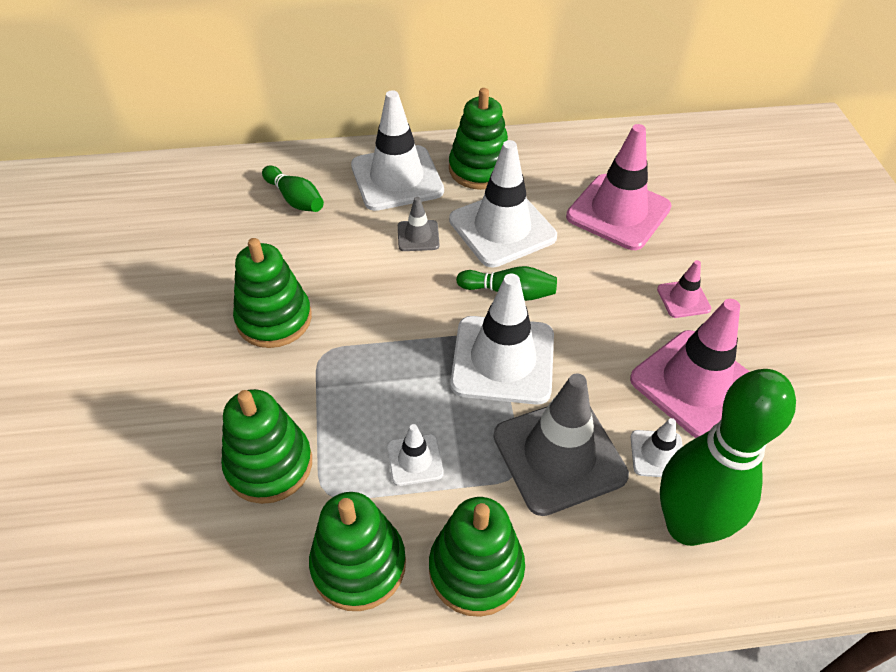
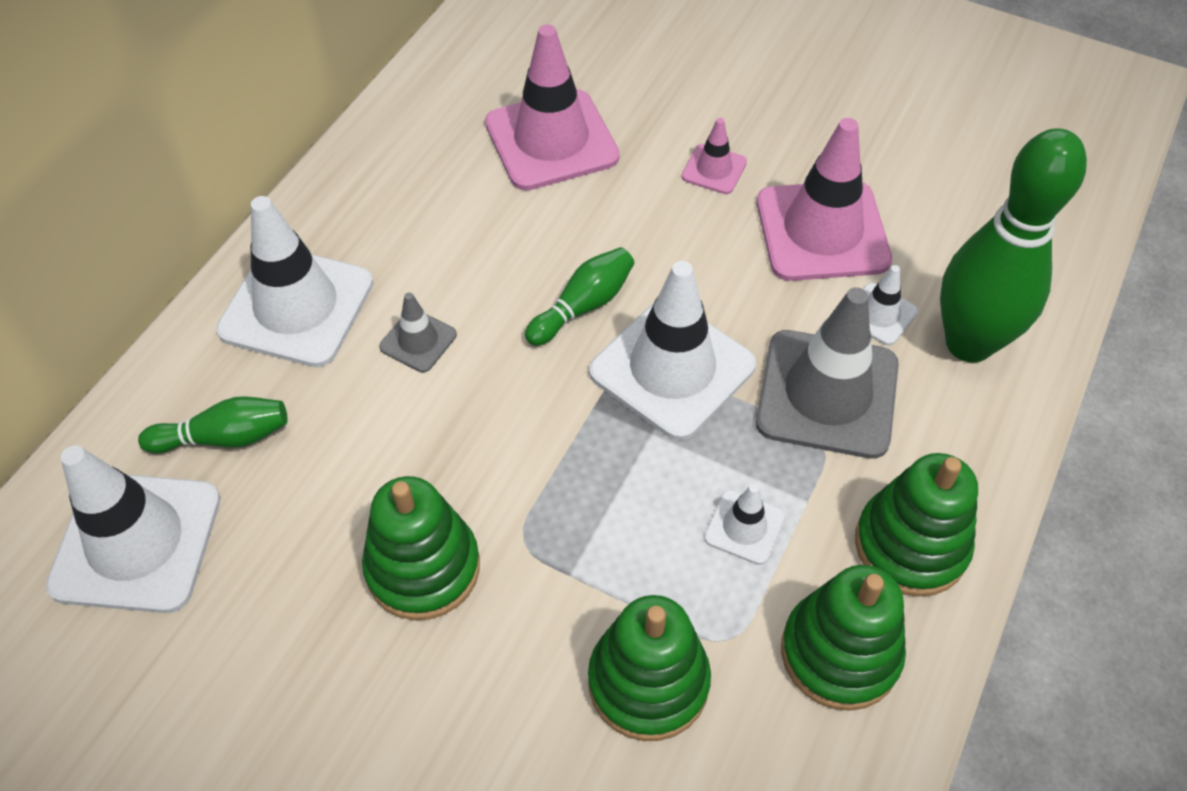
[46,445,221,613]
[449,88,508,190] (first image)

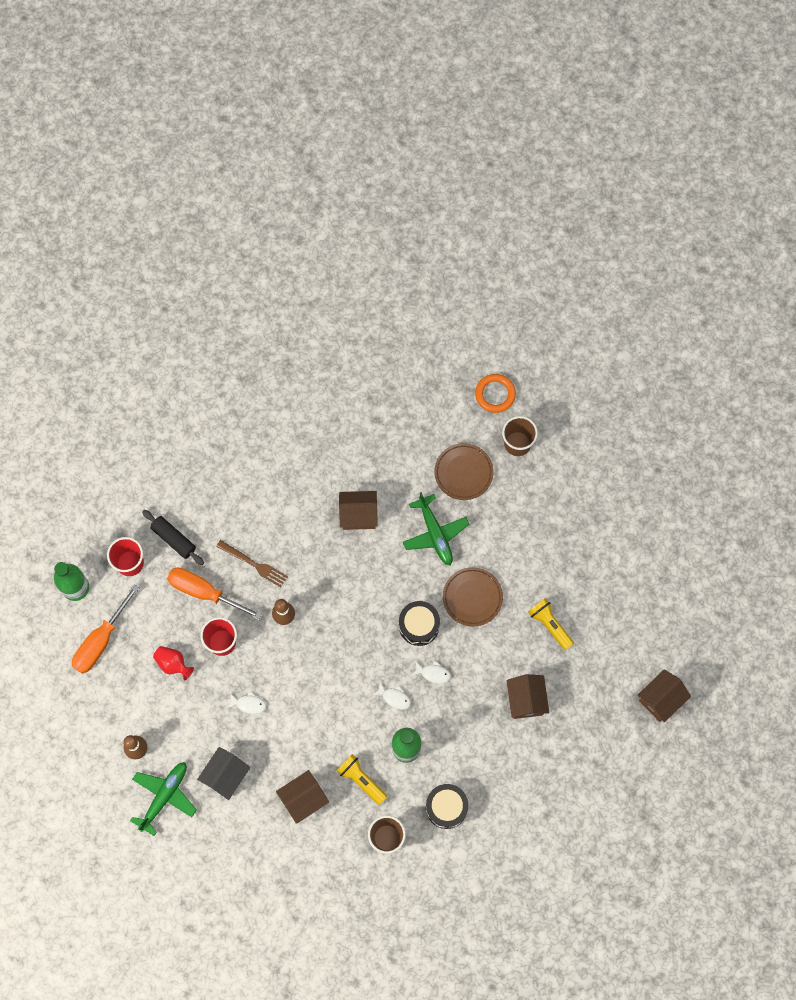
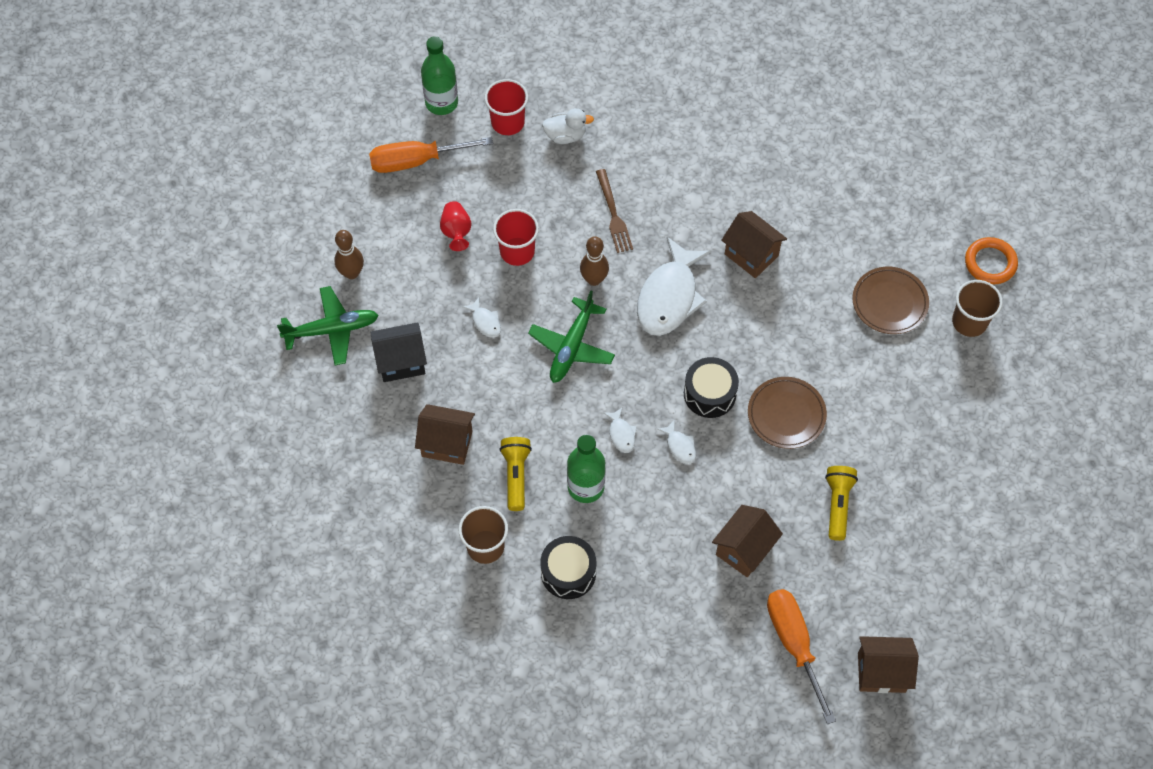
[528,291,615,383]
[542,108,594,144]
[637,237,711,336]
[767,589,836,724]

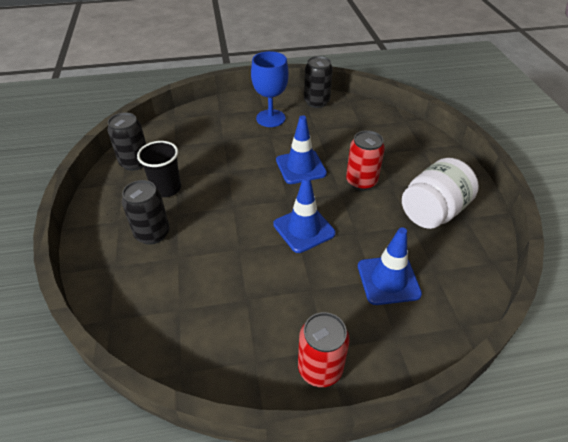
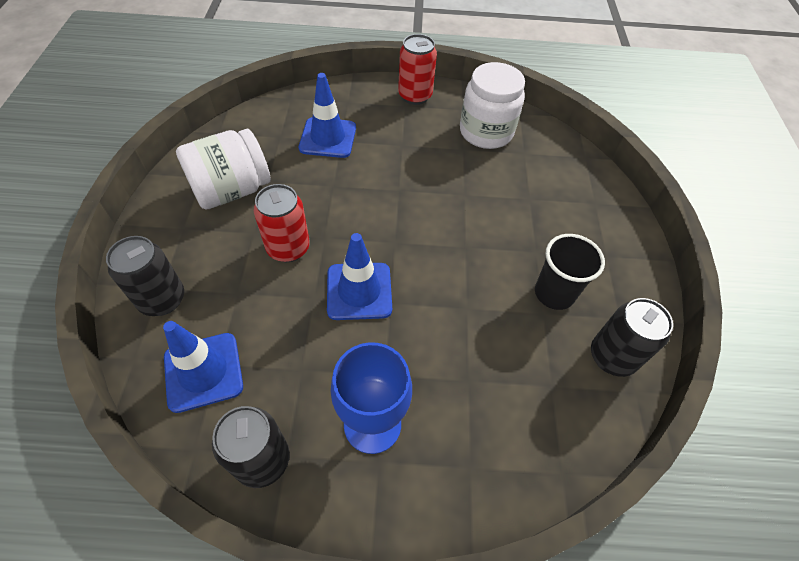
[106,236,184,316]
[163,321,243,413]
[460,62,525,149]

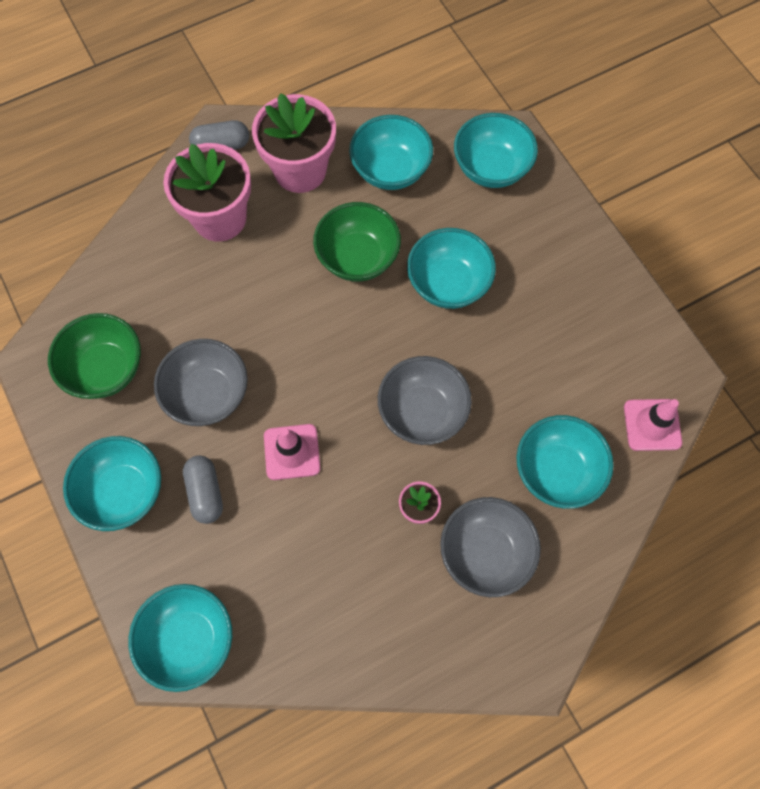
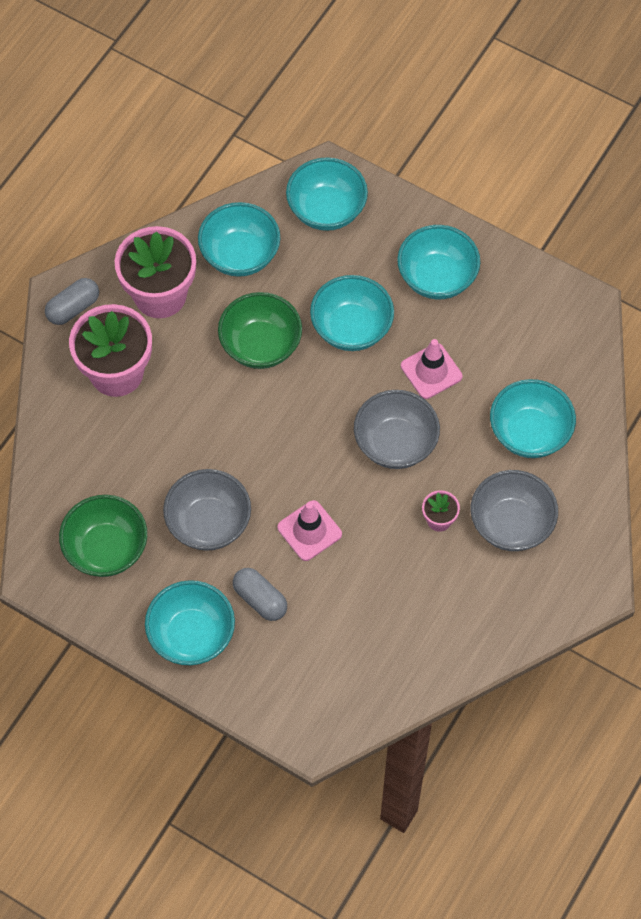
[397,225,480,299]
[401,339,462,399]

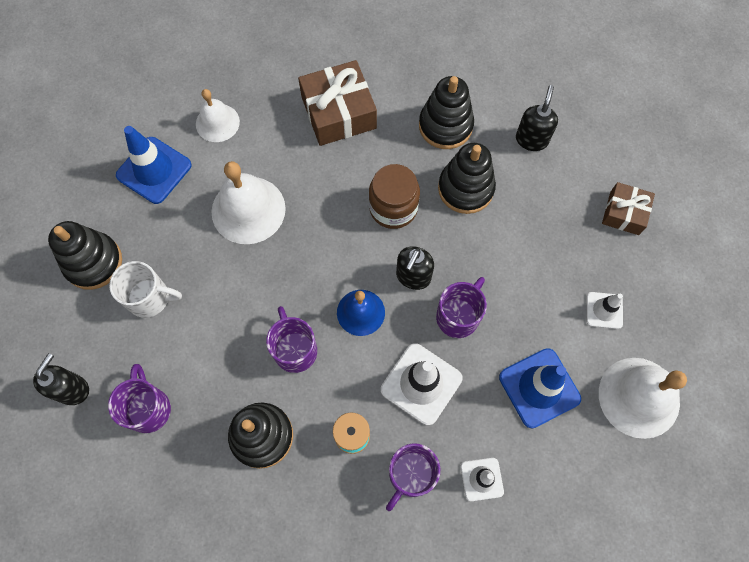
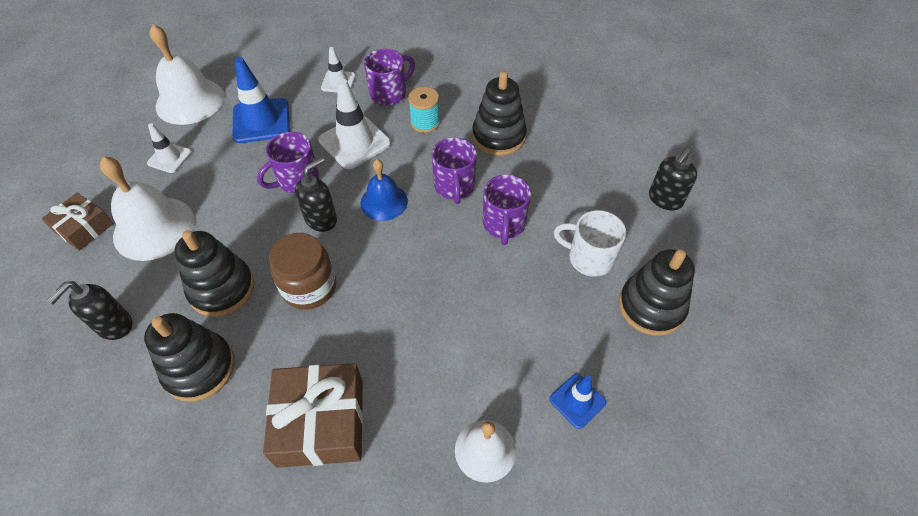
[100,157,195,261]
[483,174,531,245]
[549,374,606,429]

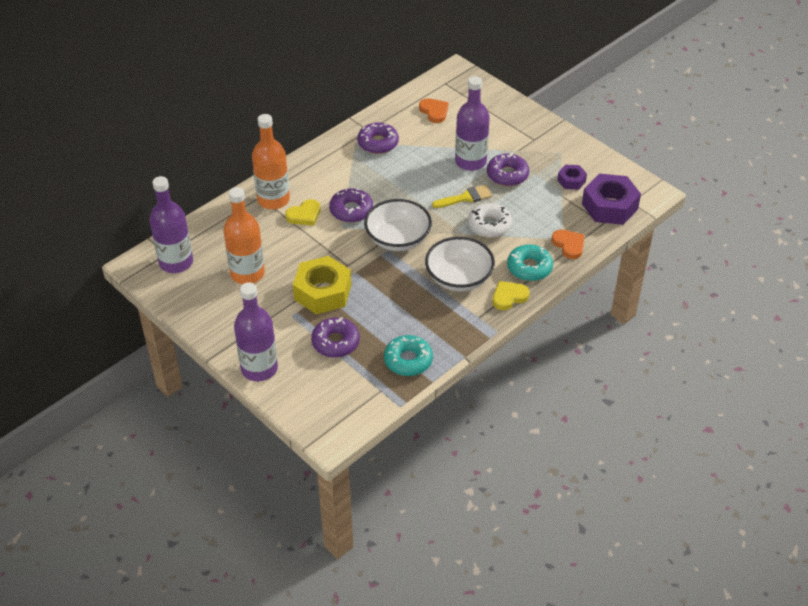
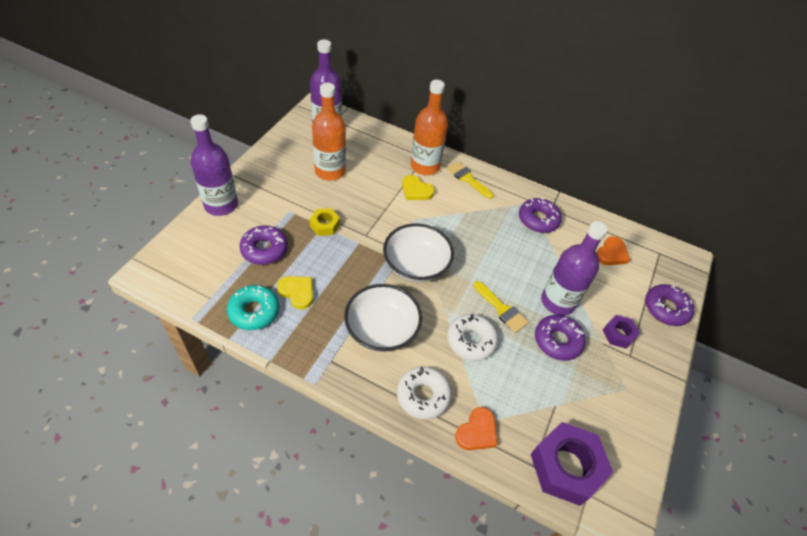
[277,276,313,309]
[310,208,340,236]
[397,366,451,419]
[447,161,494,199]
[603,315,640,349]
[645,284,694,326]

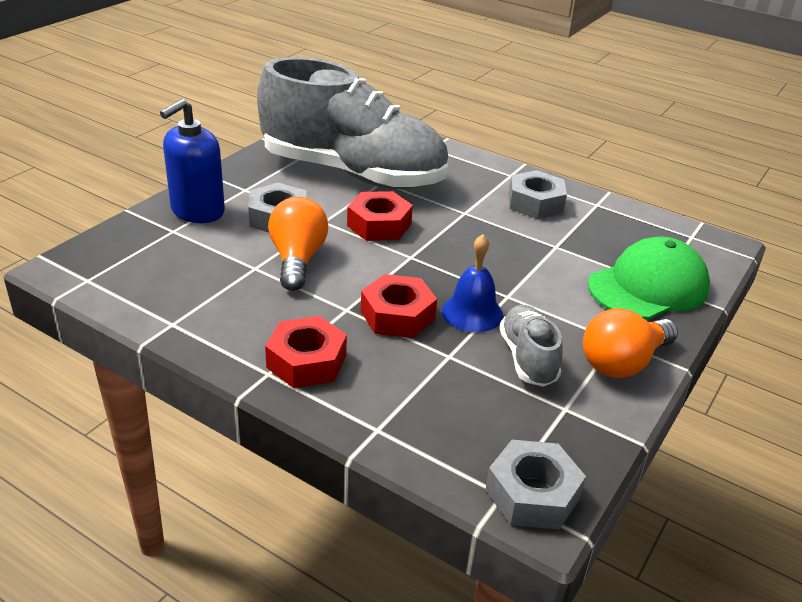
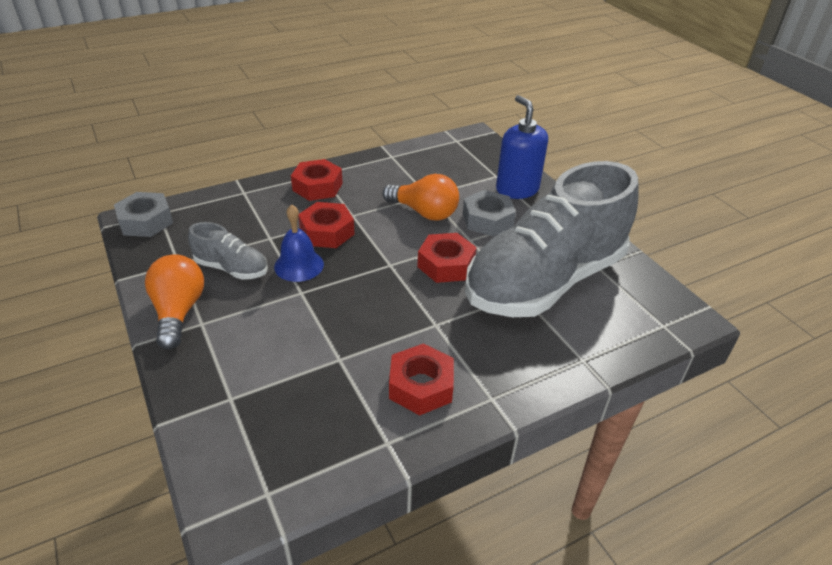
[389,343,454,416]
[588,237,710,320] (first image)

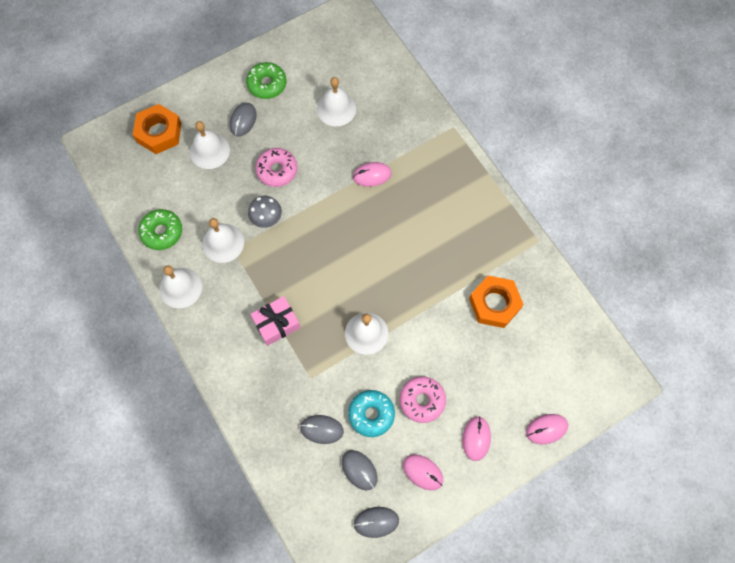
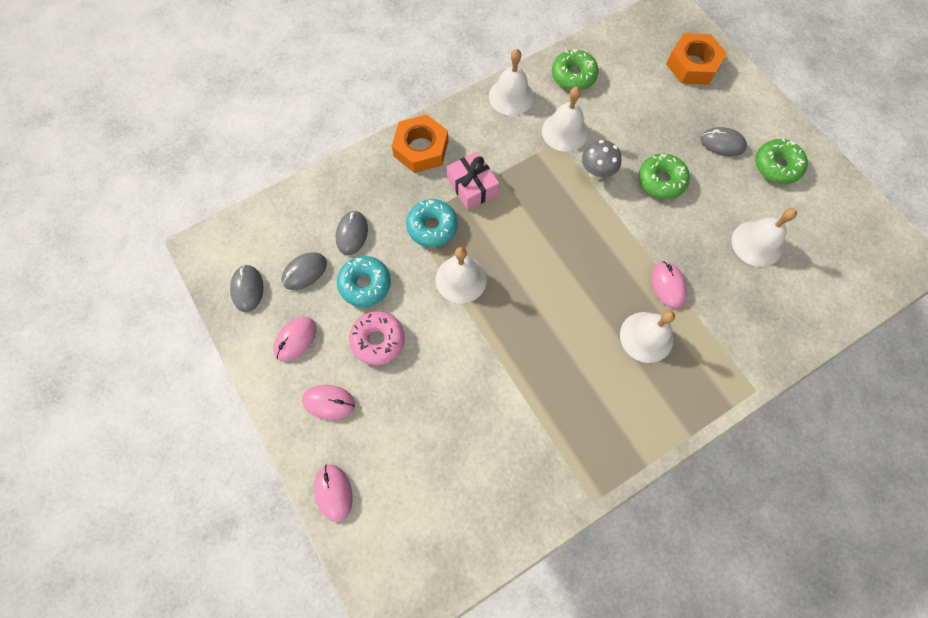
[392,114,448,173]
[406,199,458,247]
[620,310,675,363]
[639,153,690,199]

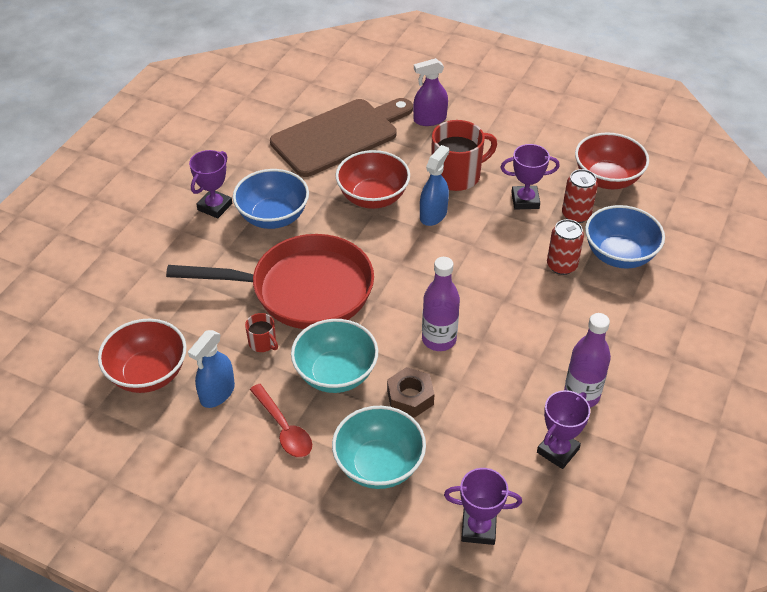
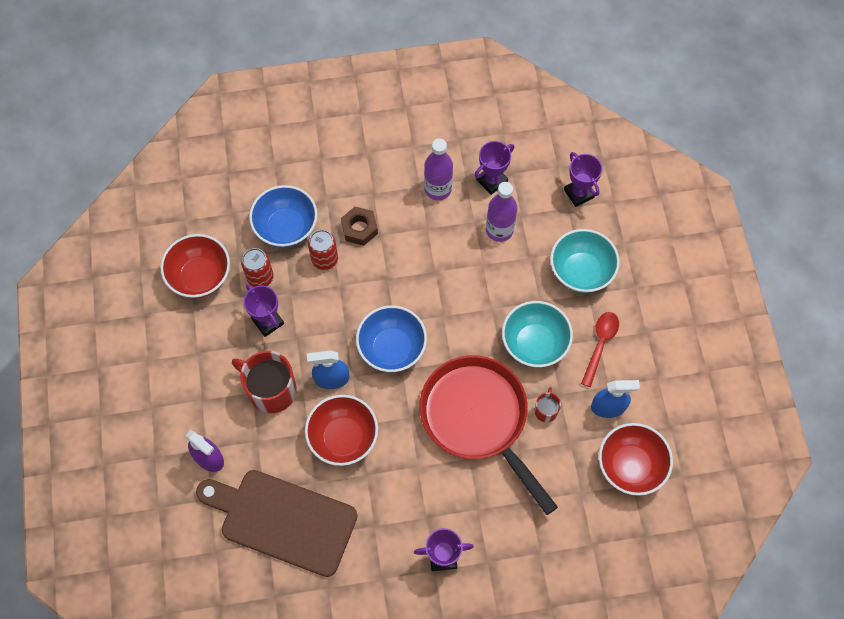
[341,206,378,246]
[356,305,427,372]
[474,141,514,195]
[486,182,517,242]

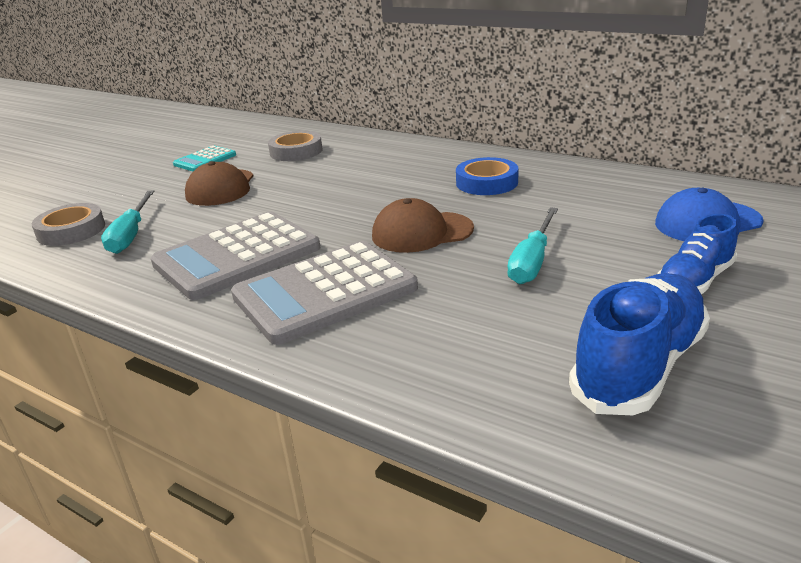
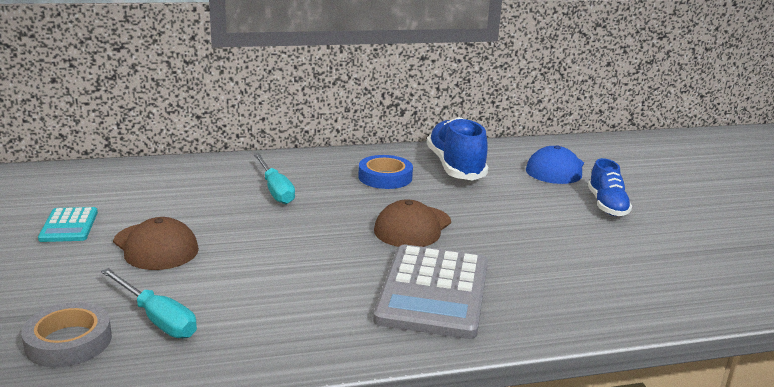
[254,154,295,204]
[427,117,488,180]
[151,212,320,300] (first image)
[268,131,322,161] (first image)

